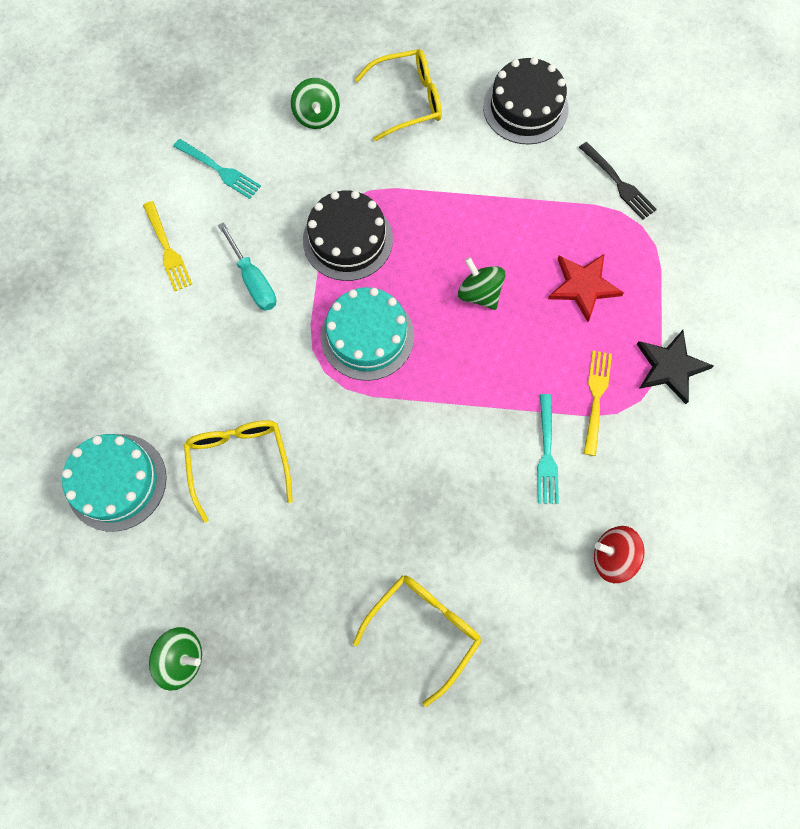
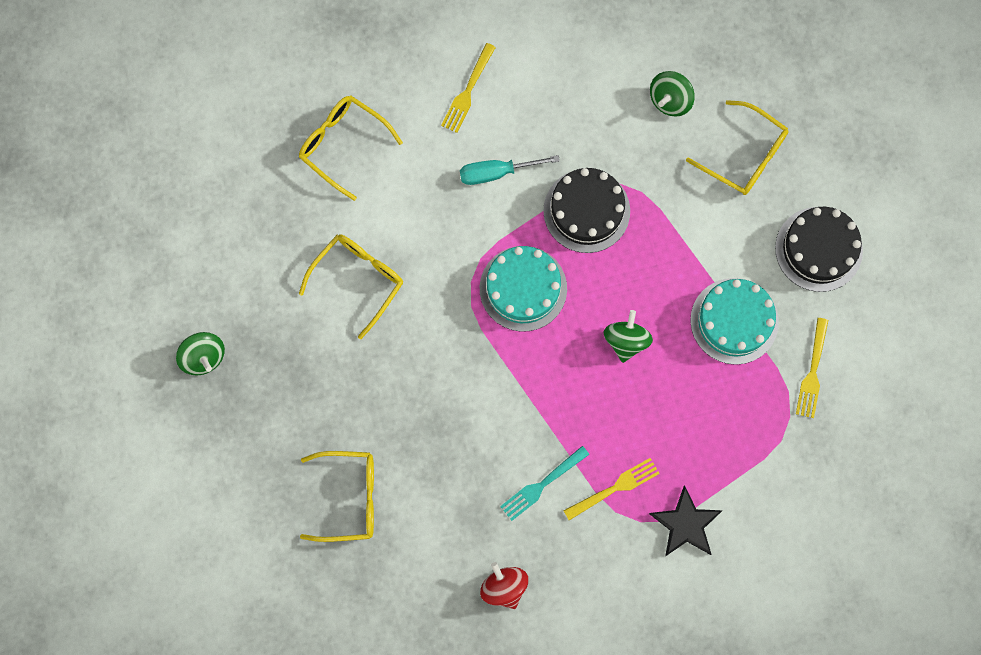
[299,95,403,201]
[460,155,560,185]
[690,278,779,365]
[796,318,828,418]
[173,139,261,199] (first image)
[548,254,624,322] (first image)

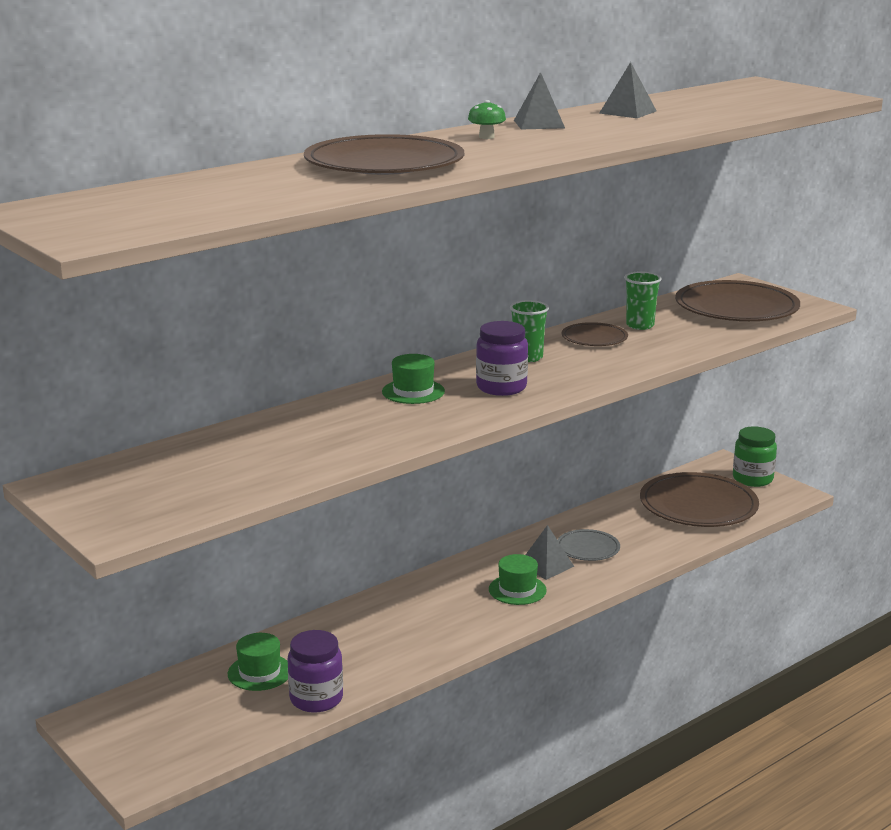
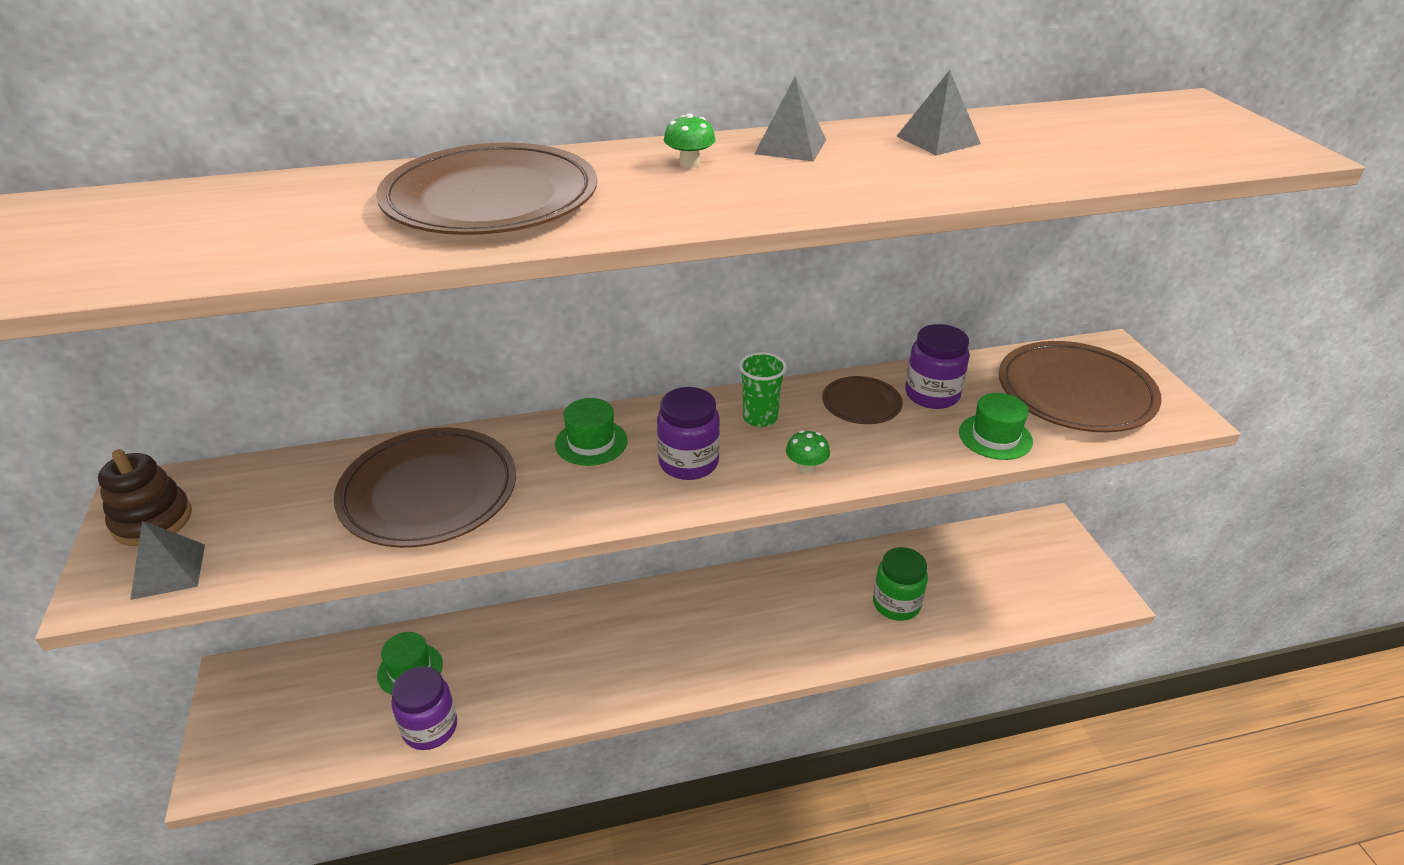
[98,449,192,546]
[130,521,205,600]
[334,427,516,548]
[786,430,830,473]
[873,547,928,621]
[905,324,970,409]
[959,393,1033,460]
[557,529,620,561] (first image)

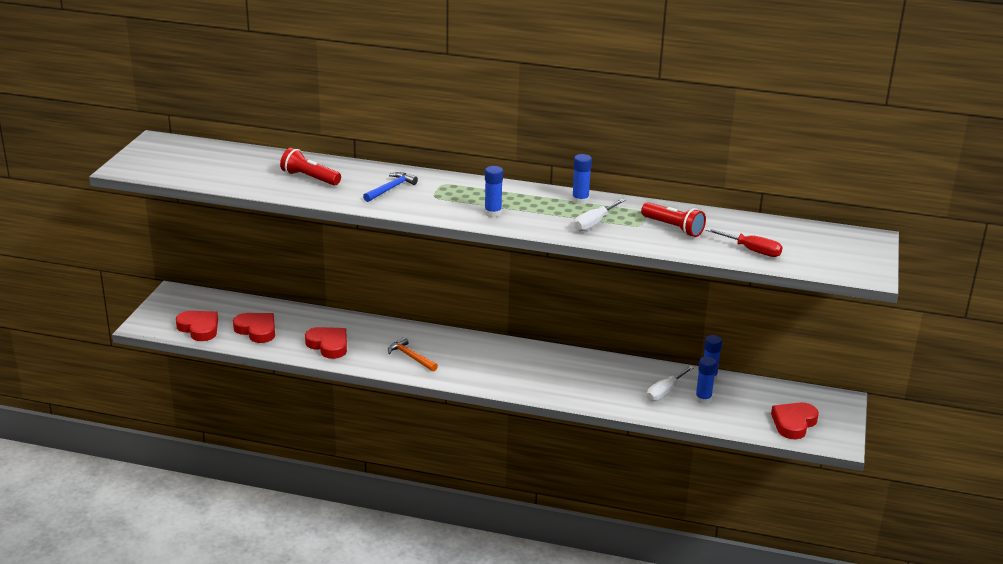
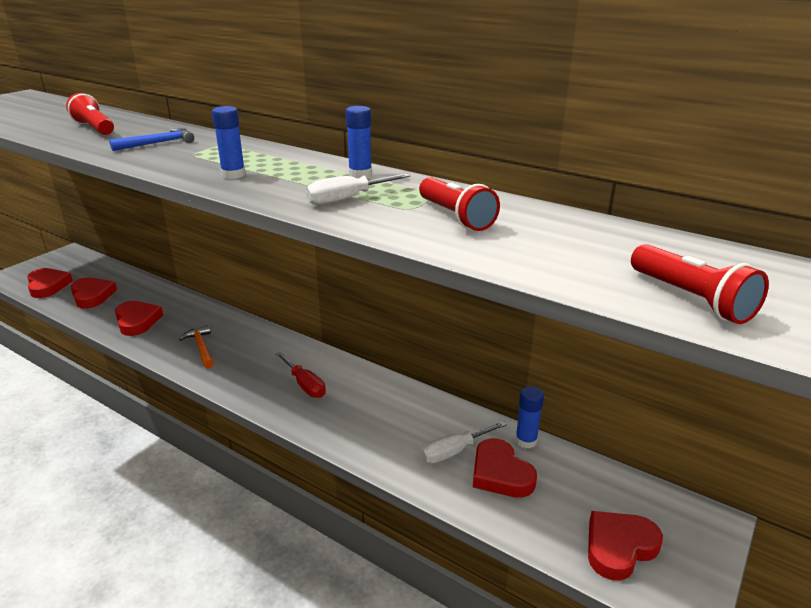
[276,352,326,398]
[473,438,537,498]
[631,244,769,324]

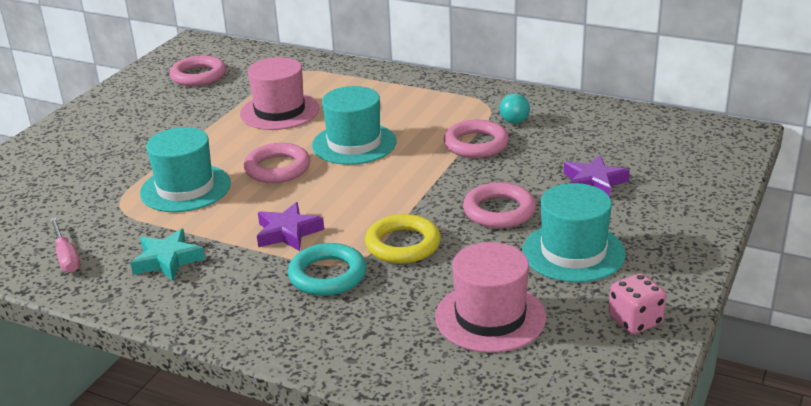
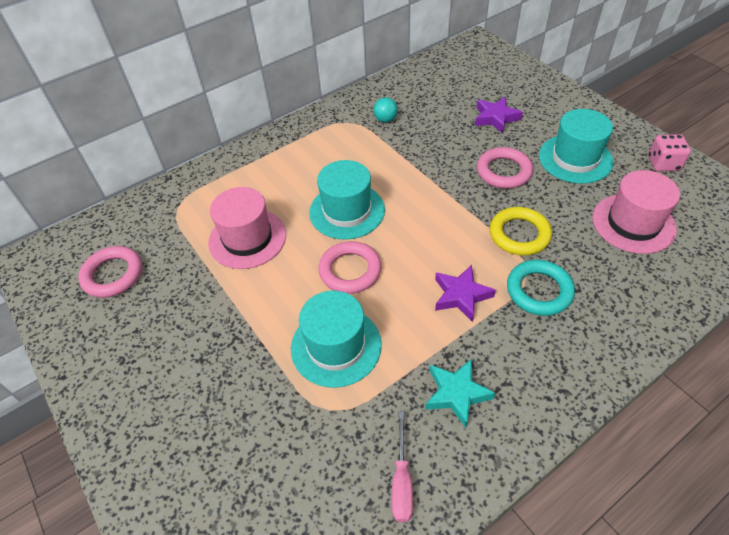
[392,411,413,522]
[444,120,509,158] (first image)

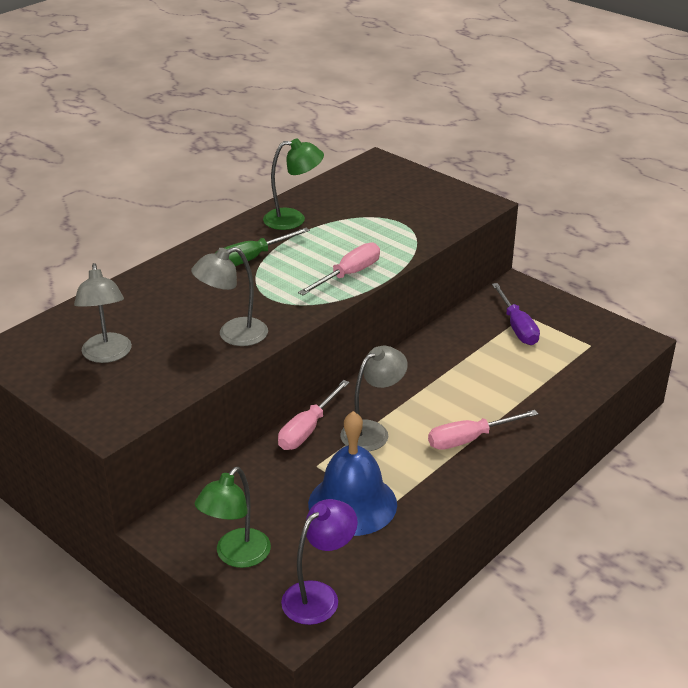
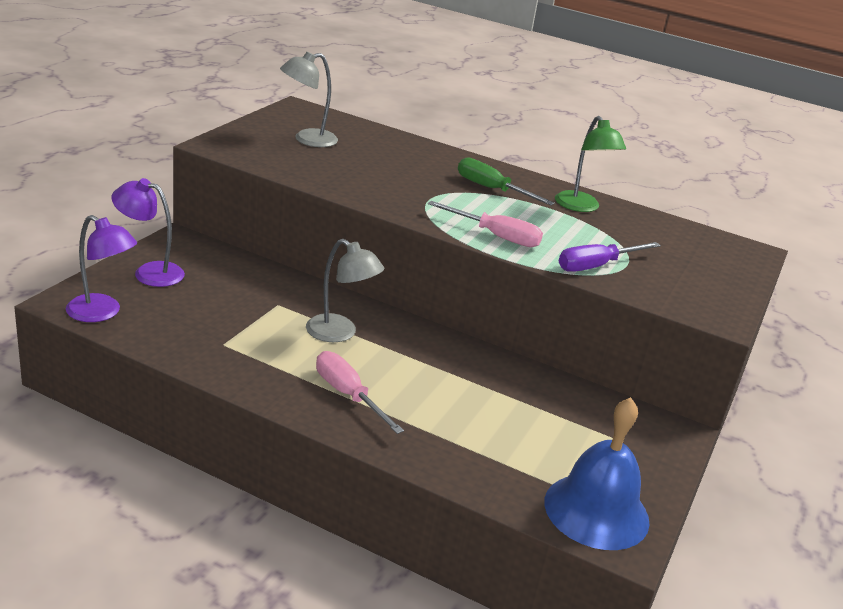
[112,178,185,287]
[544,397,650,550]
[559,242,661,272]
[191,247,268,346] (first image)
[278,380,349,450] (first image)

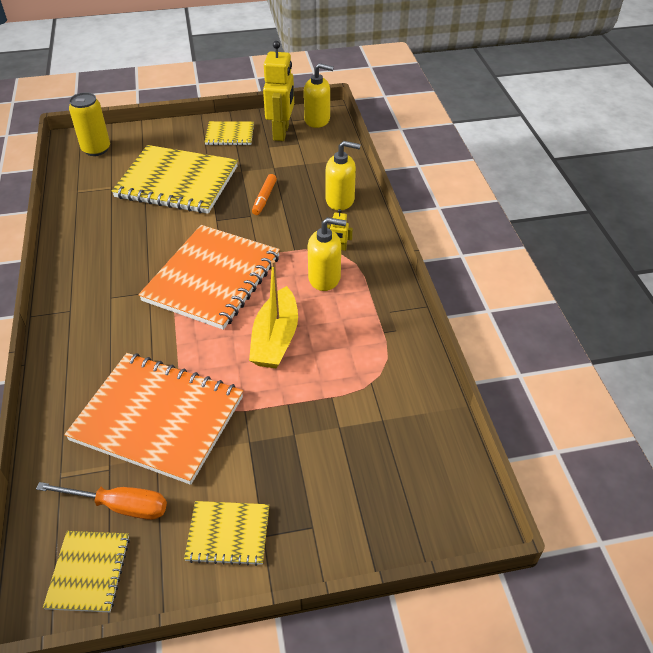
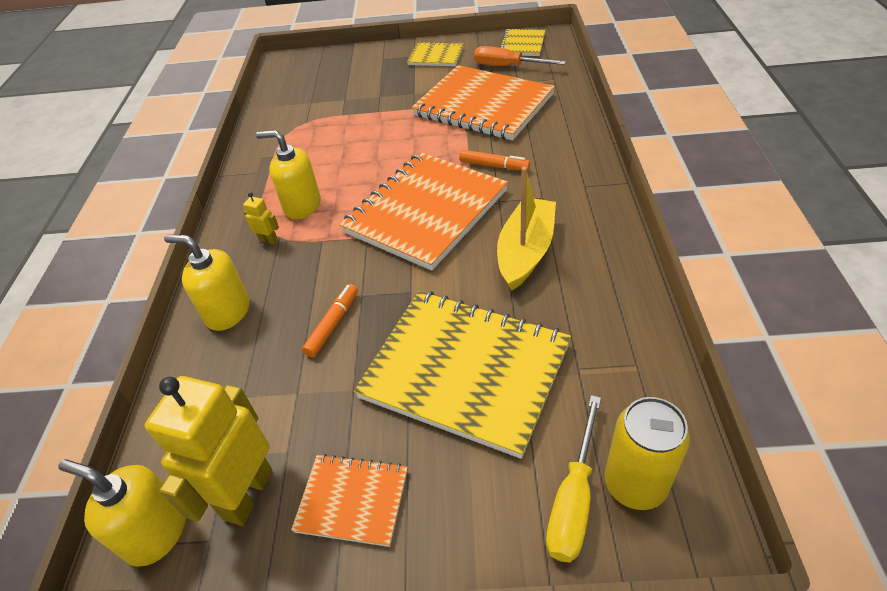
[291,454,408,547]
[459,150,530,171]
[497,167,556,291]
[546,395,601,562]

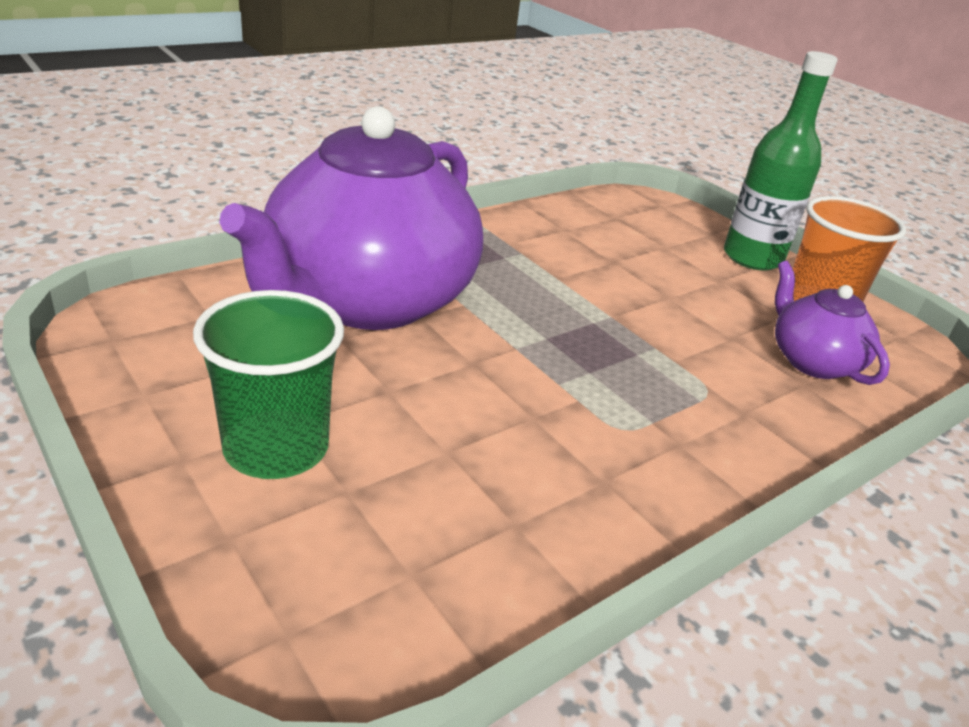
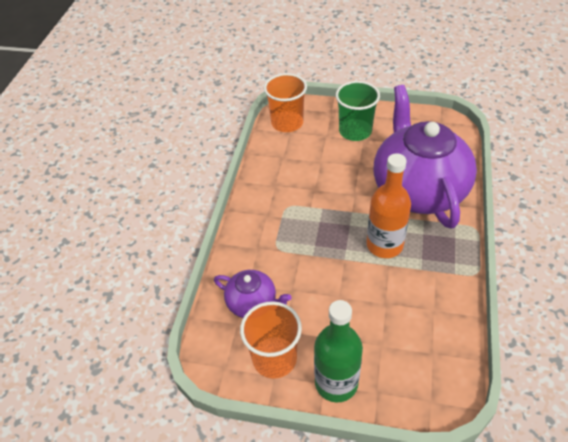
[264,73,307,132]
[366,153,411,258]

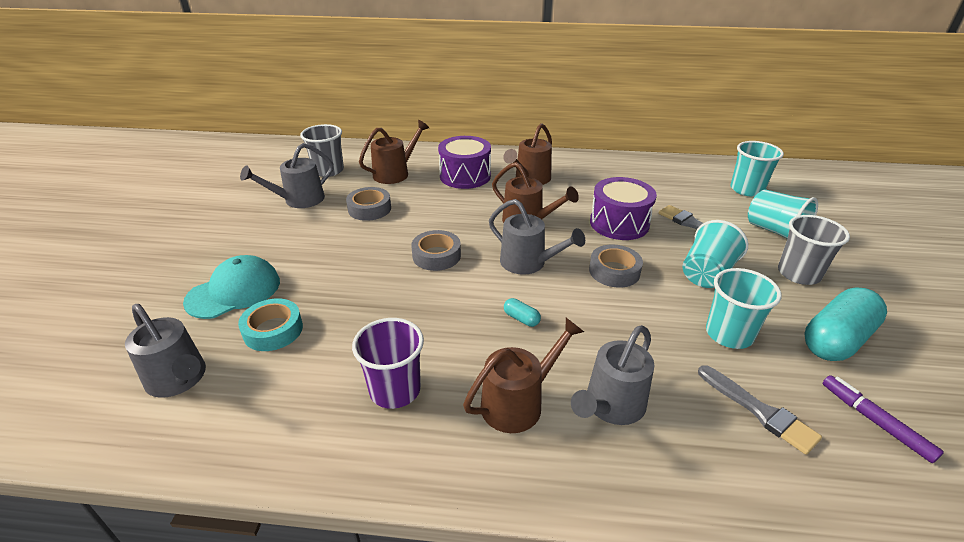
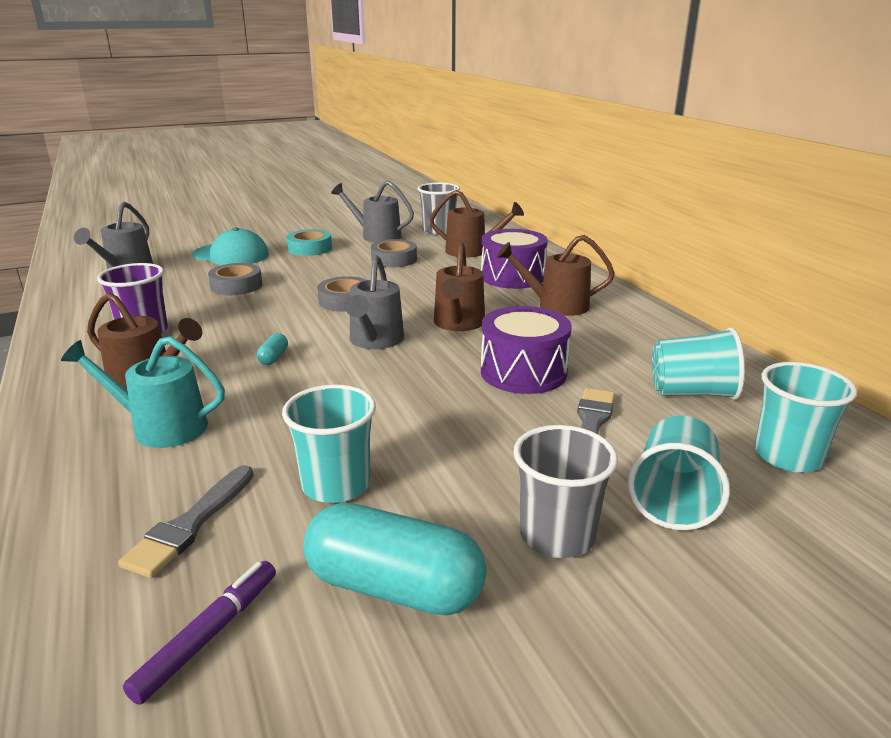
[61,336,225,448]
[208,263,262,295]
[286,229,332,256]
[652,327,745,400]

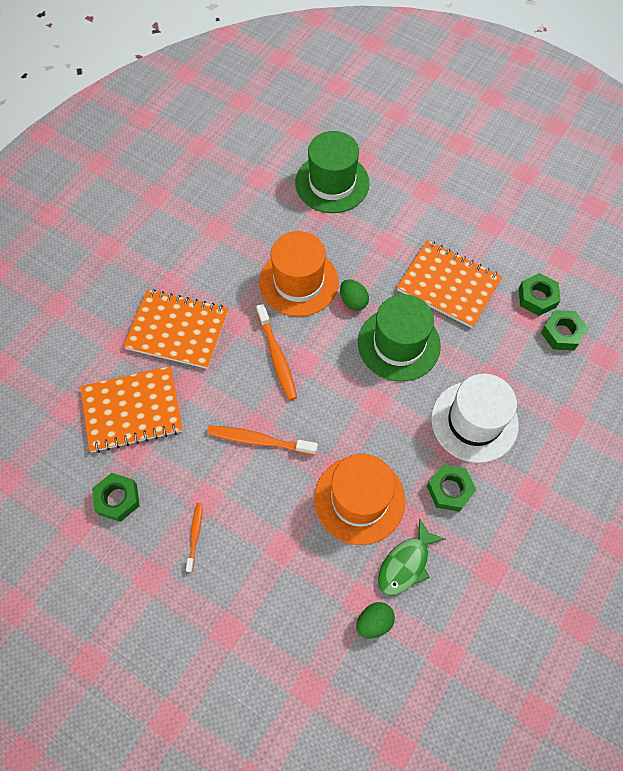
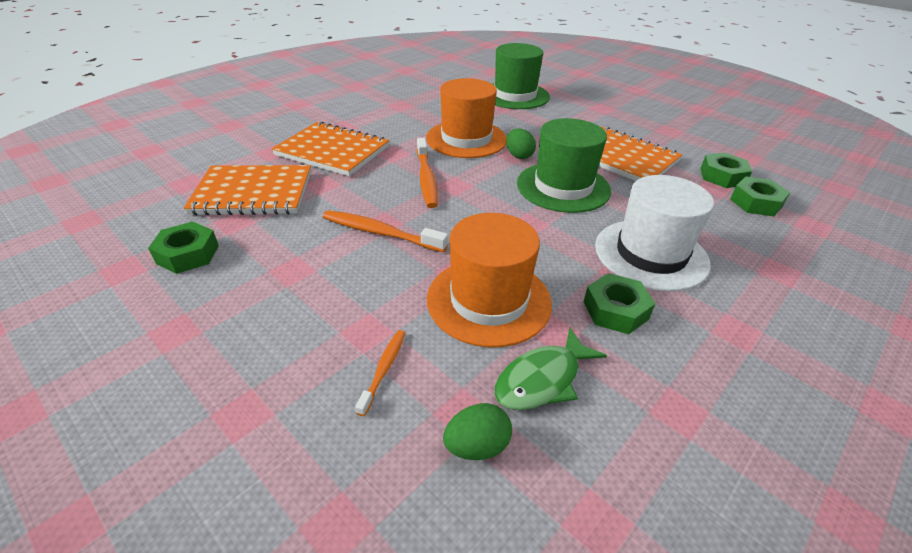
[355,330,405,416]

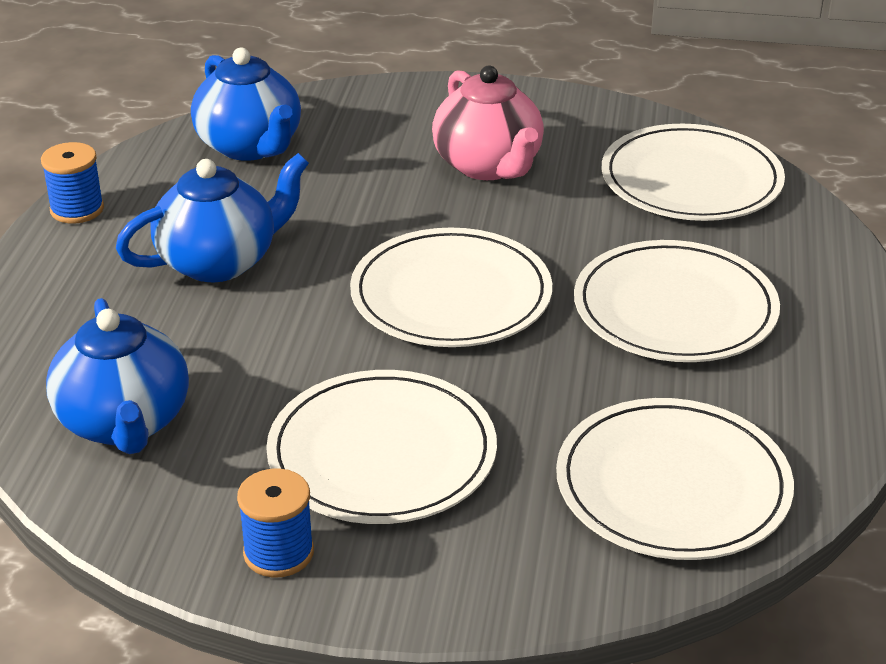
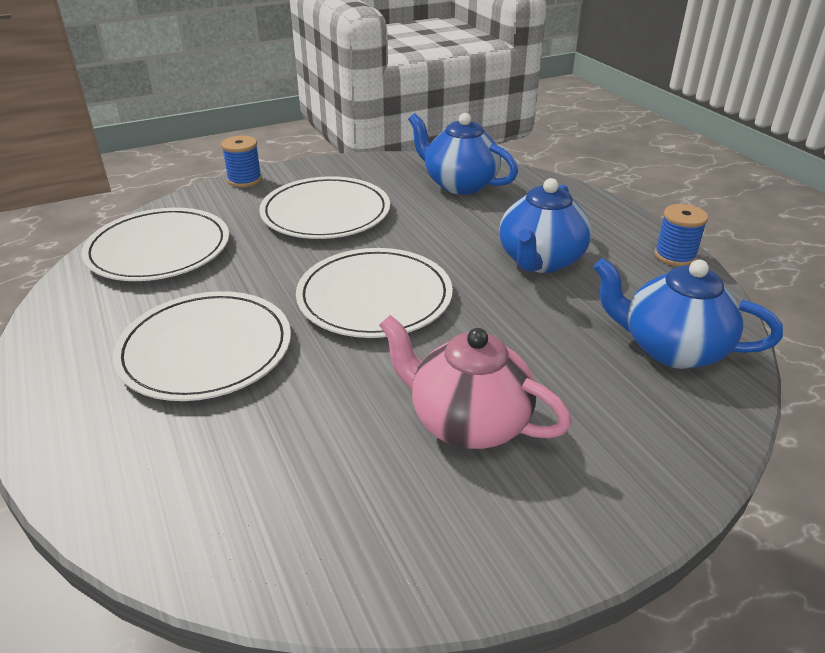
[221,136,262,187]
[602,124,785,221] (first image)

